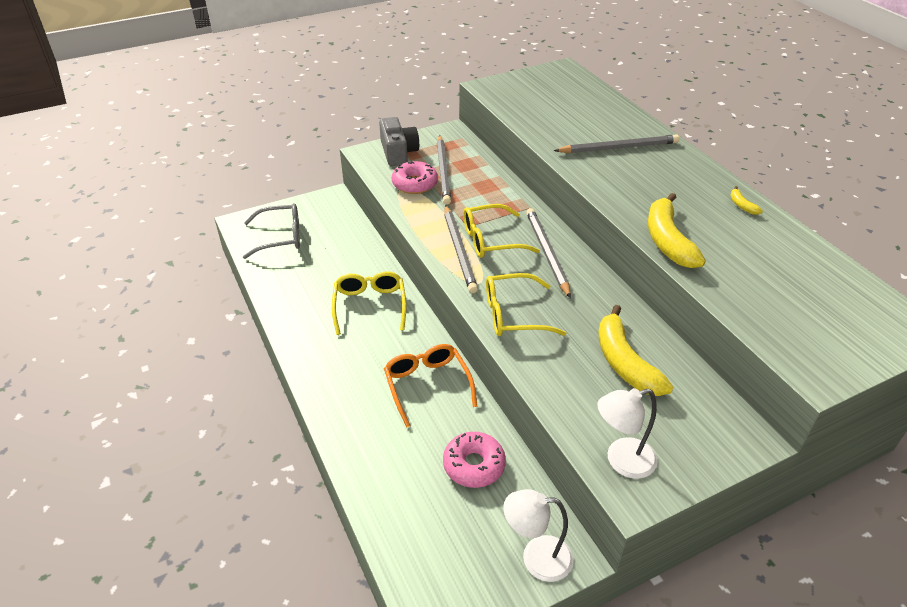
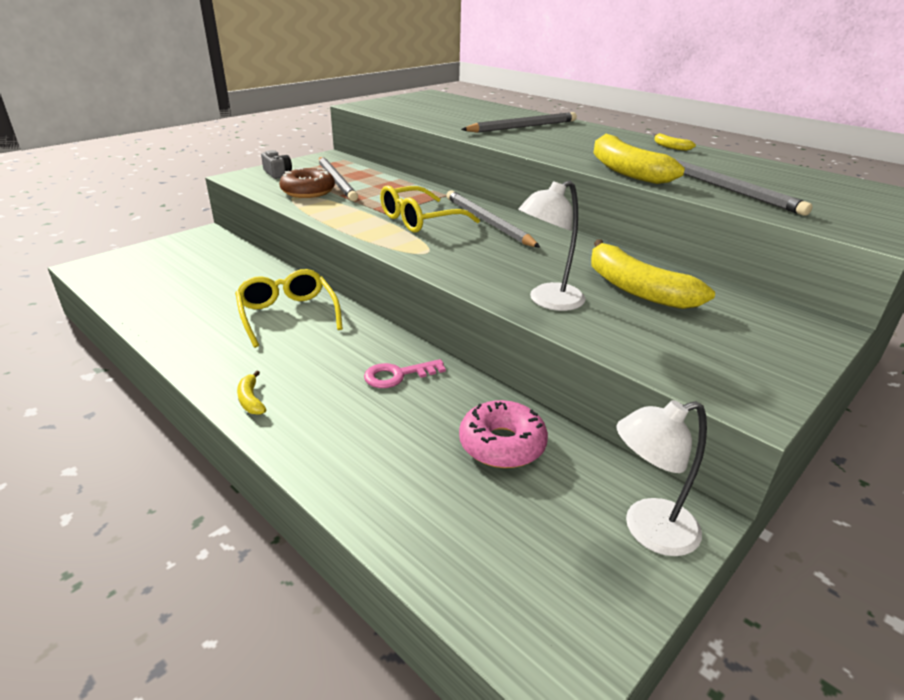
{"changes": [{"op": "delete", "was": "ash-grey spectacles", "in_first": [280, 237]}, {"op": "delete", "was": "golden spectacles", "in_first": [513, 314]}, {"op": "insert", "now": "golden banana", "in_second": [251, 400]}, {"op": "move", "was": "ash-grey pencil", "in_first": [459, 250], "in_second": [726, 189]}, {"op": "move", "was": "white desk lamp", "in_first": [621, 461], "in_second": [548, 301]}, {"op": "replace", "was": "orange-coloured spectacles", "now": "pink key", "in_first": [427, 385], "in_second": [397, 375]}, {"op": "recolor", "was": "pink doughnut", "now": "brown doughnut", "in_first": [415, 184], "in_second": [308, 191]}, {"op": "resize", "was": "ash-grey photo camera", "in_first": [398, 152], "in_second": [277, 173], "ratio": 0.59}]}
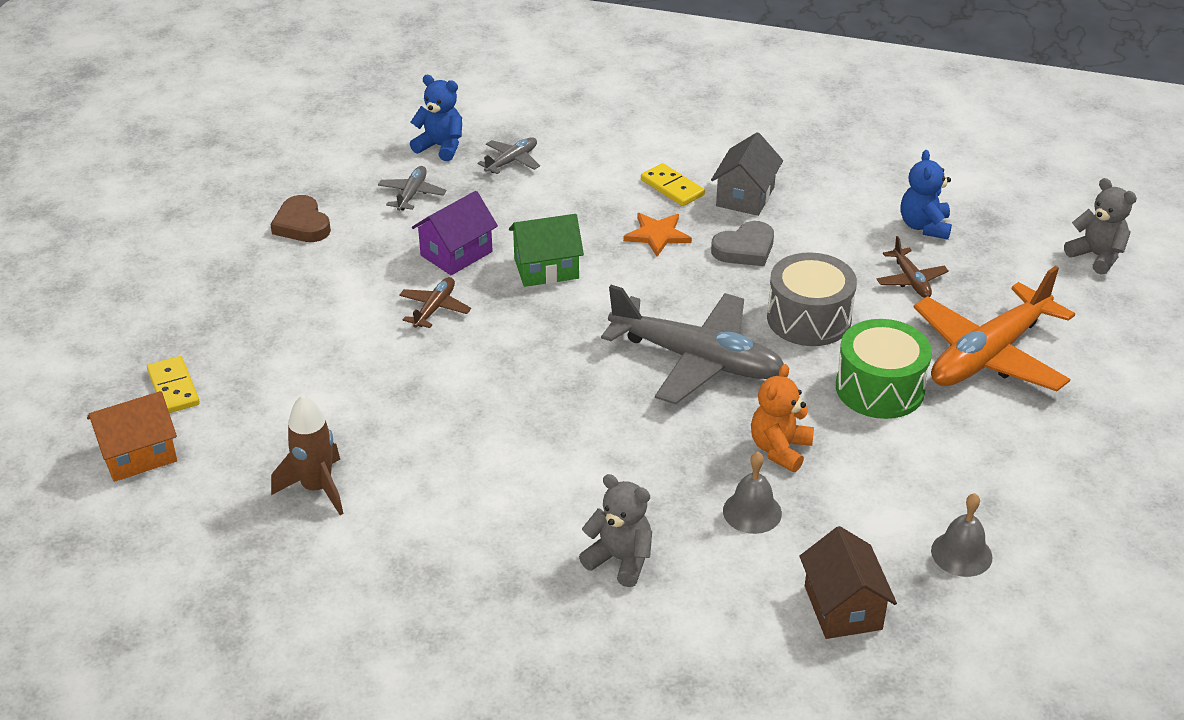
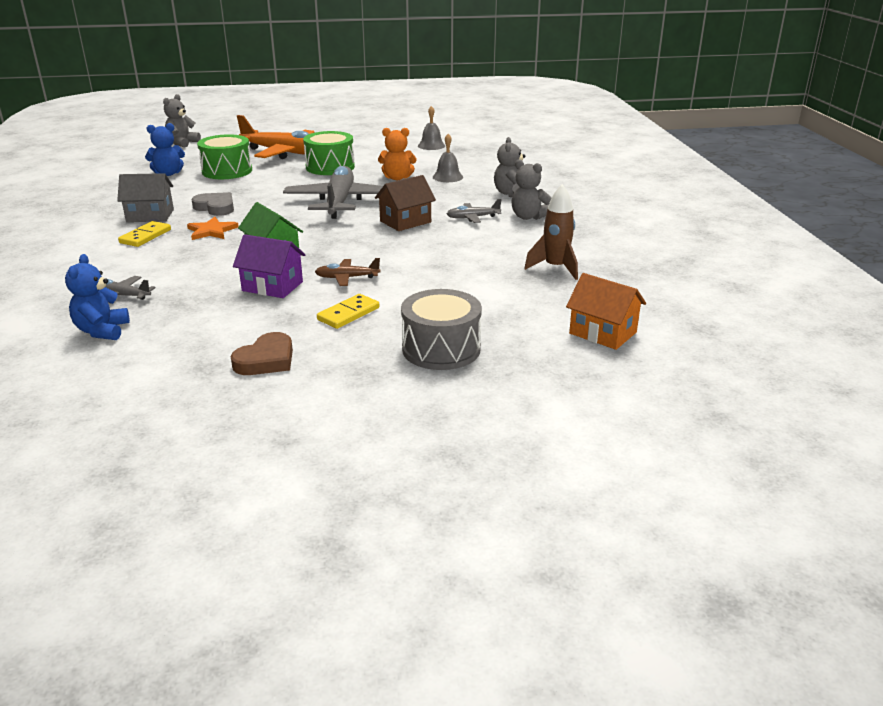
{"changes": [{"op": "insert", "now": "ash-grey teddy bear", "in_second": [528, 217]}, {"op": "move", "was": "golden domino tile", "in_first": [173, 388], "in_second": [348, 314]}, {"op": "move", "was": "ash-grey toy plane", "in_first": [412, 194], "in_second": [473, 218]}, {"op": "move", "was": "ash-grey snare drum", "in_first": [809, 319], "in_second": [441, 349]}, {"op": "move", "was": "brown toy house", "in_first": [842, 607], "in_second": [405, 221]}, {"op": "replace", "was": "brown toy plane", "now": "green snare drum", "in_first": [911, 280], "in_second": [227, 171]}]}
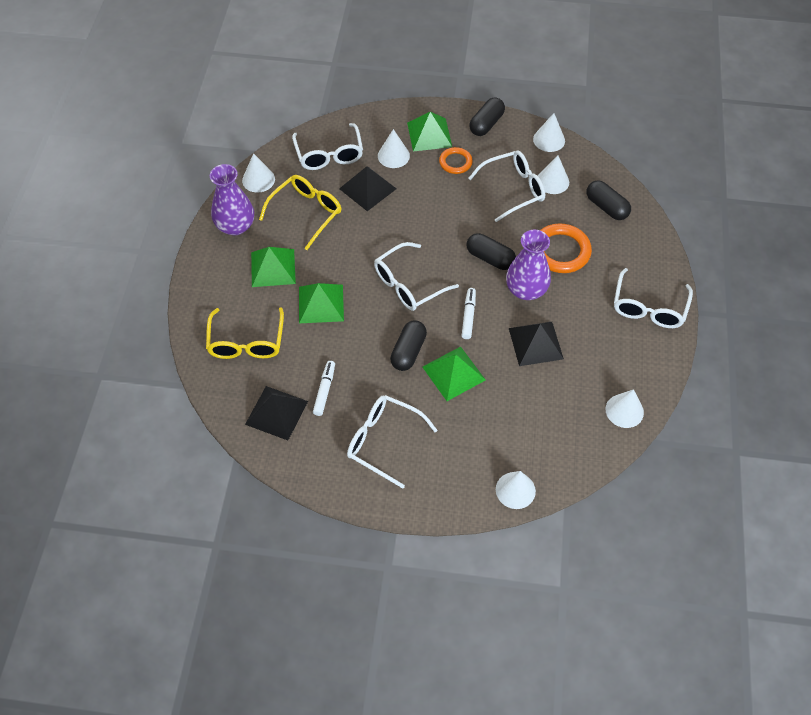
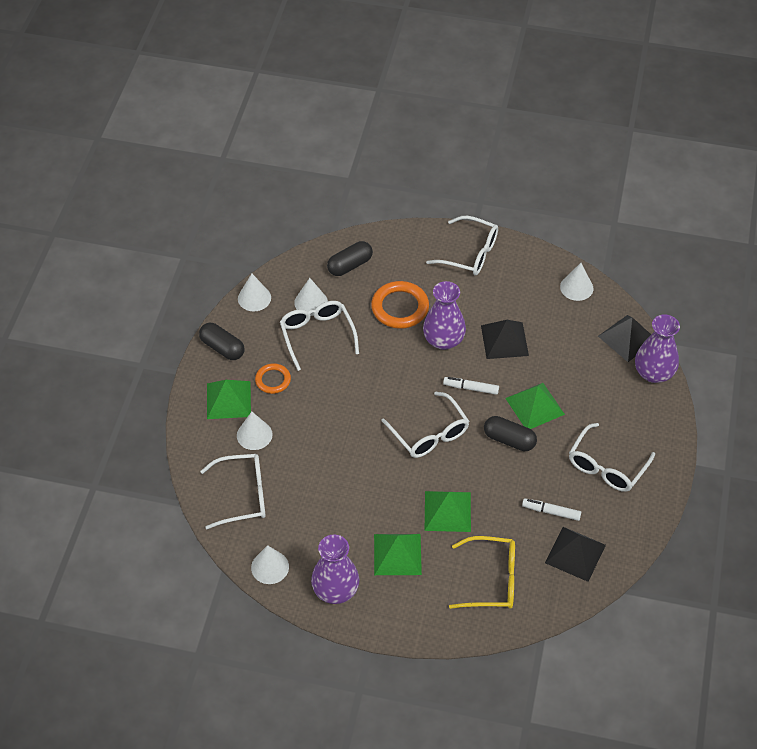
{"changes": [{"op": "delete", "was": "golden spectacles", "in_first": [306, 213]}, {"op": "delete", "was": "jet-black pill", "in_first": [490, 258]}, {"op": "move", "was": "jet-black pyramid", "in_first": [367, 188], "in_second": [627, 338]}, {"op": "replace", "was": "white solid cone", "now": "royal purple vase", "in_first": [515, 490], "in_second": [653, 373]}]}
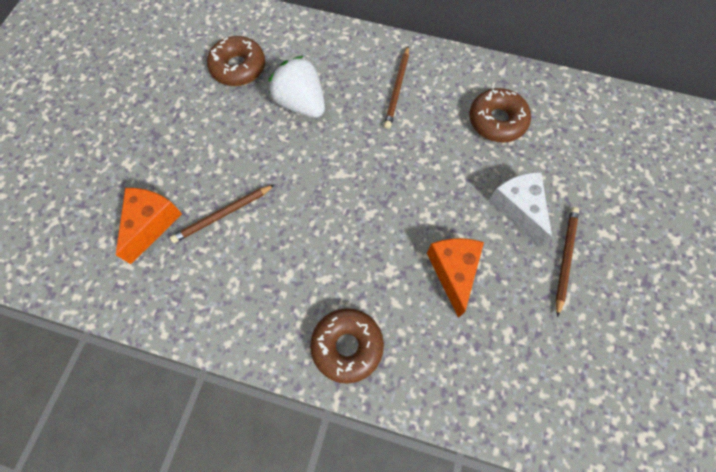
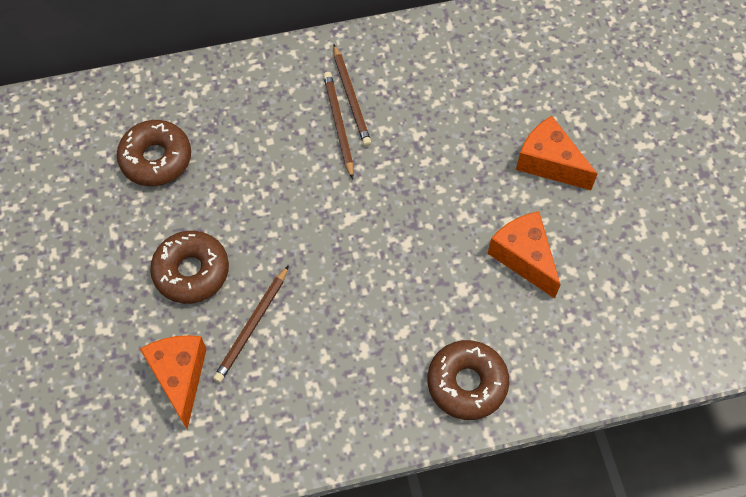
{"changes": [{"op": "delete", "was": "white berry", "in_first": [301, 103]}, {"op": "move", "was": "brown doughnut", "in_first": [497, 121], "in_second": [191, 271]}, {"op": "move", "was": "brown pencil", "in_first": [565, 258], "in_second": [338, 125]}, {"op": "recolor", "was": "white cheese wedge", "now": "orange-coloured cheese wedge", "in_first": [518, 209], "in_second": [549, 163]}]}
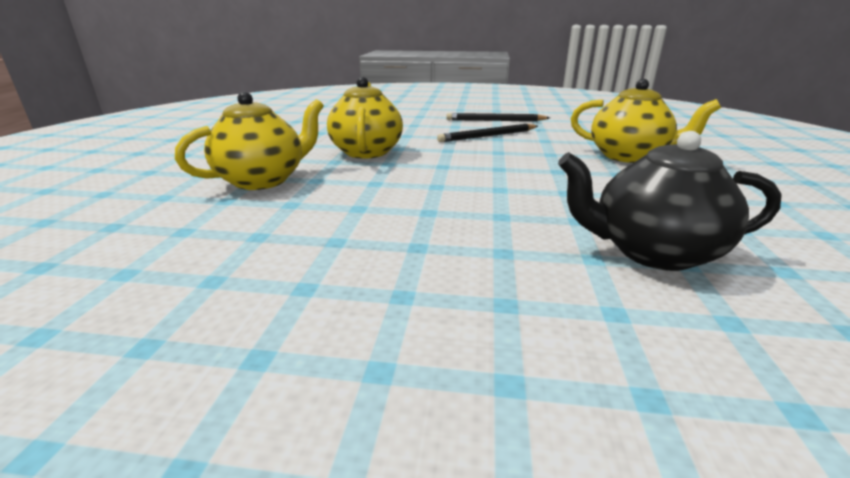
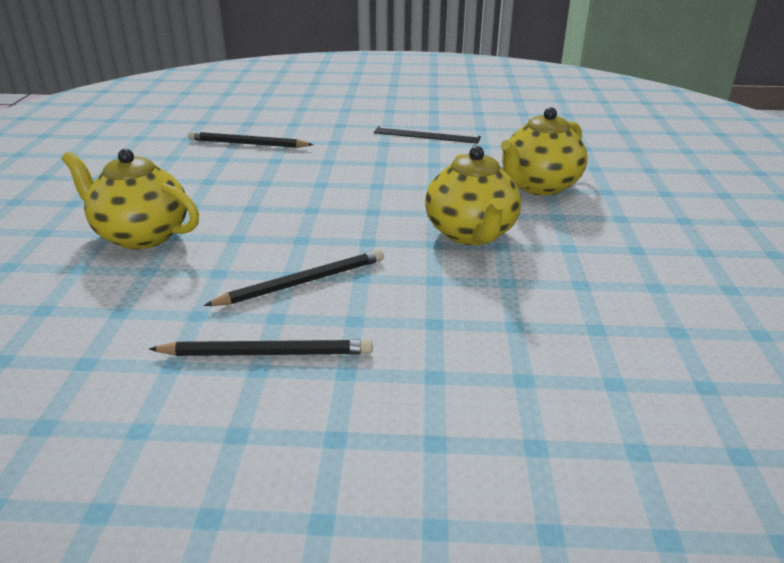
{"changes": [{"op": "insert", "now": "jet-black straightedge", "in_second": [426, 135]}, {"op": "replace", "was": "jet-black tea pot", "now": "jet-black pencil", "in_first": [652, 252], "in_second": [248, 144]}]}
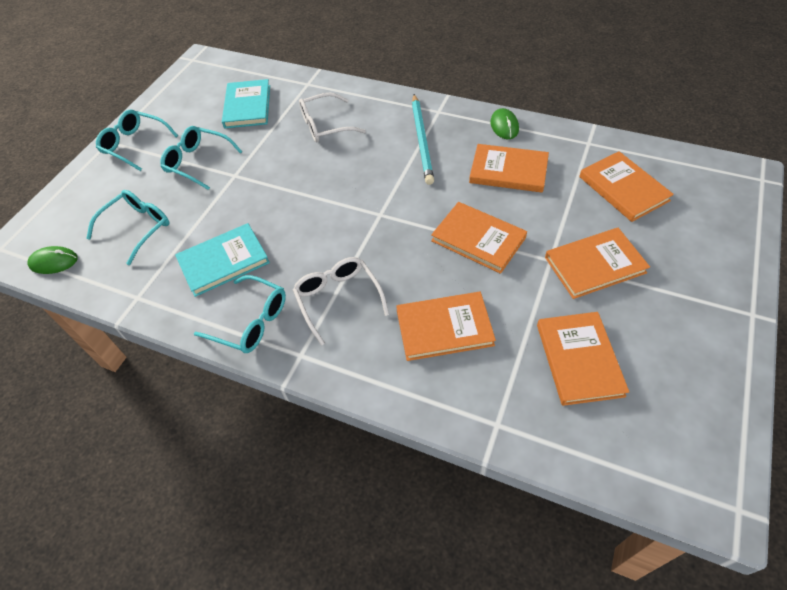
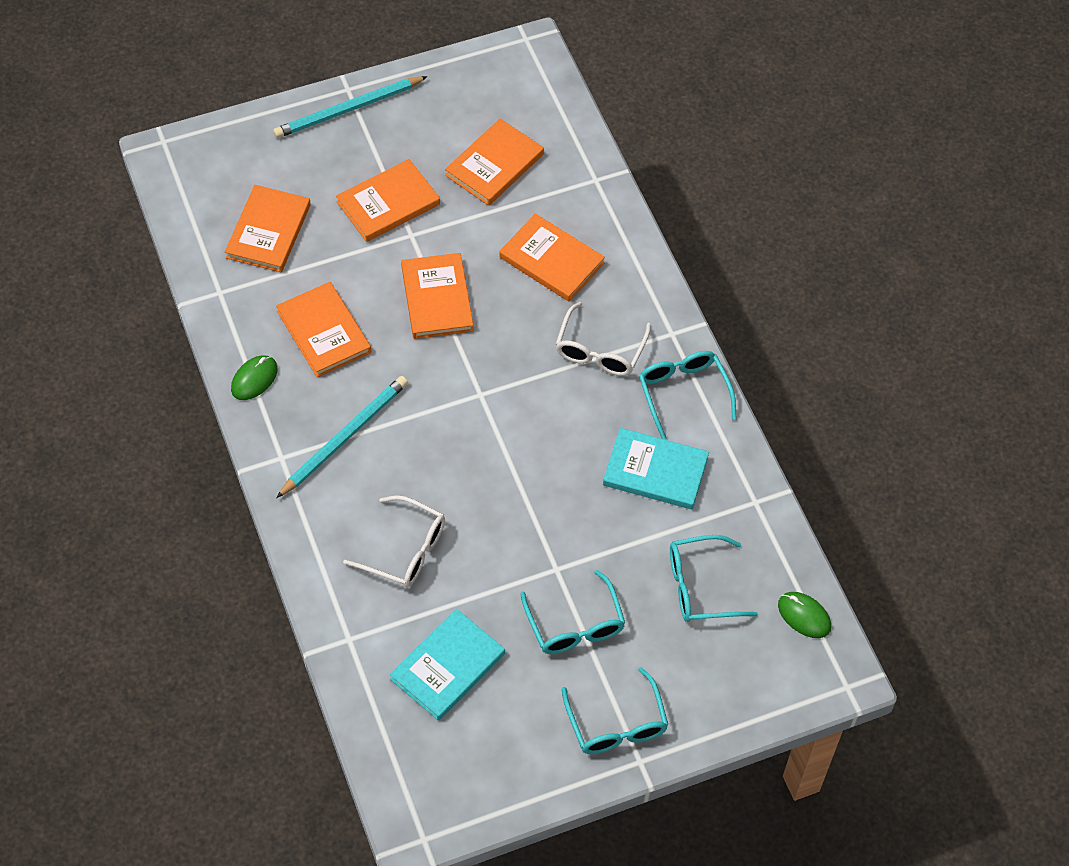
{"changes": [{"op": "insert", "now": "turquoise pencil", "in_second": [348, 110]}, {"op": "rotate", "was": "orange-coloured hardback", "in_first": [594, 265], "in_second": [388, 203], "clockwise": -60}]}
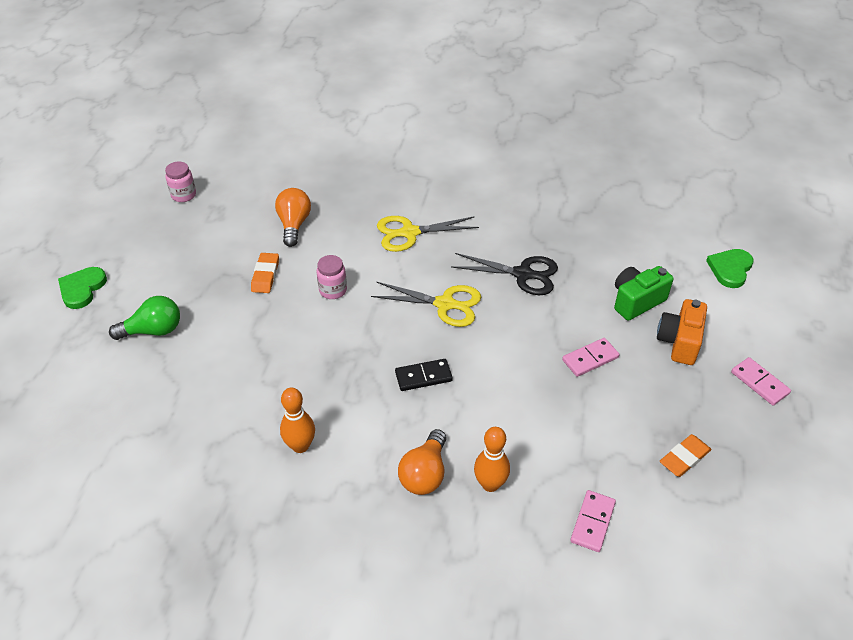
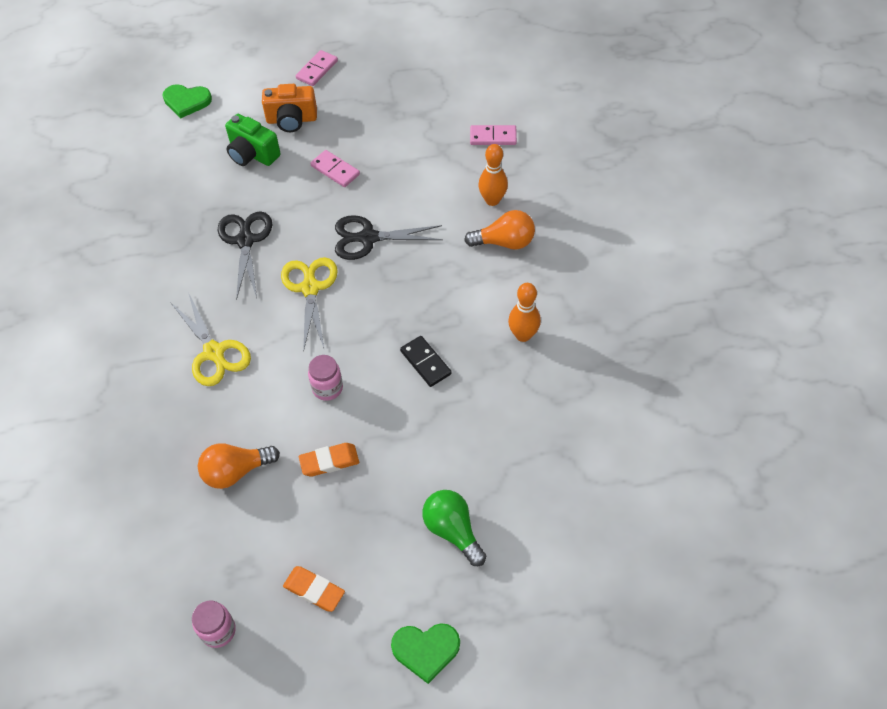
{"changes": [{"op": "insert", "now": "jet-black shears", "in_second": [368, 238]}, {"op": "move", "was": "jet-black domino tile", "in_first": [423, 376], "in_second": [425, 362]}, {"op": "move", "was": "orange-coloured gum eraser", "in_first": [684, 458], "in_second": [314, 590]}]}
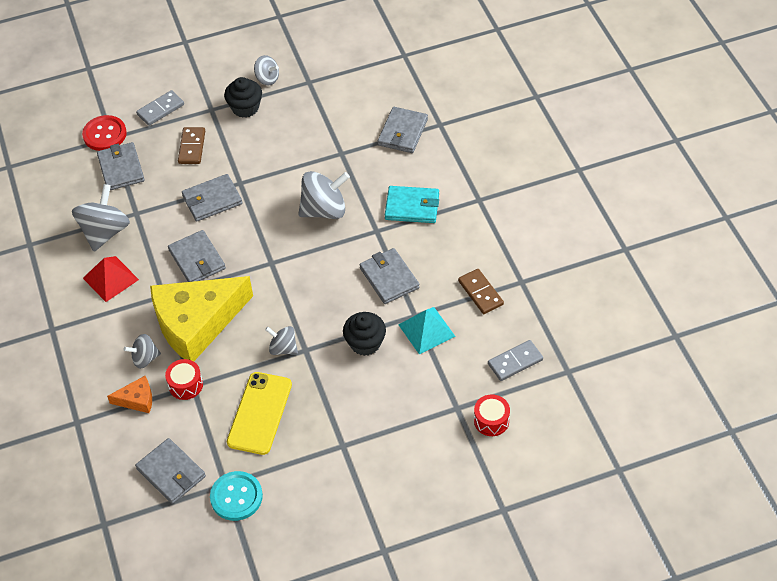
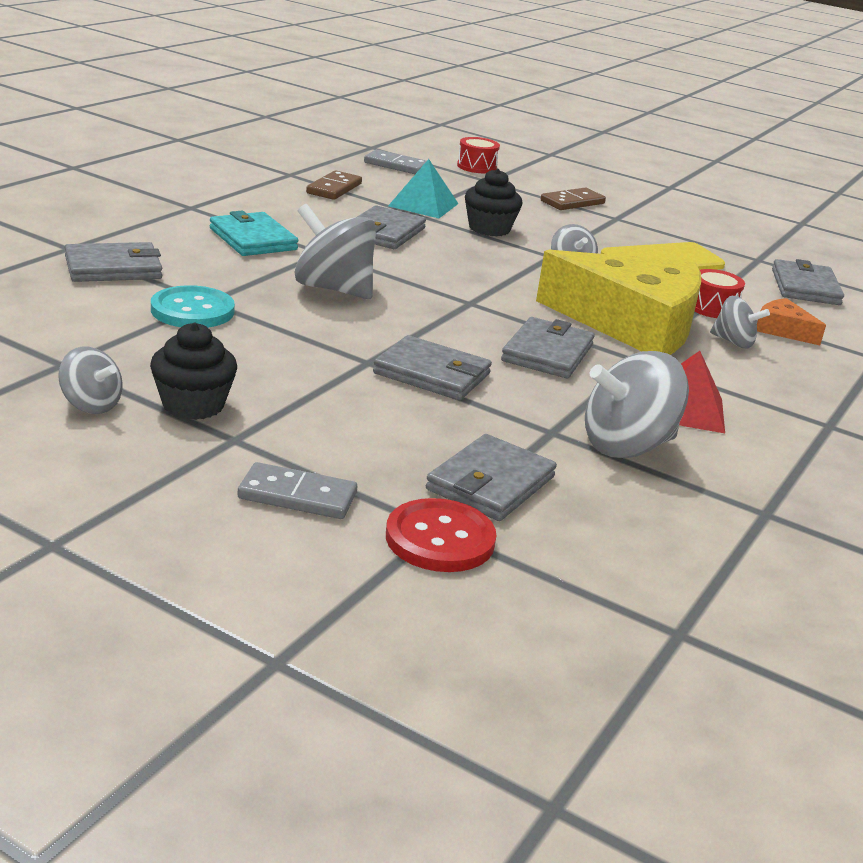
{"changes": [{"op": "move", "was": "brown domino tile", "in_first": [192, 147], "in_second": [572, 202]}, {"op": "move", "was": "turquoise shirt button", "in_first": [236, 497], "in_second": [192, 310]}, {"op": "rotate", "was": "ash-grey toy top", "in_first": [267, 79], "in_second": [91, 405], "clockwise": 135}]}
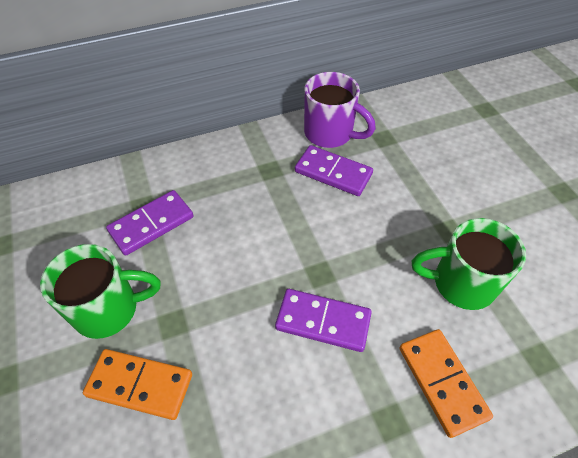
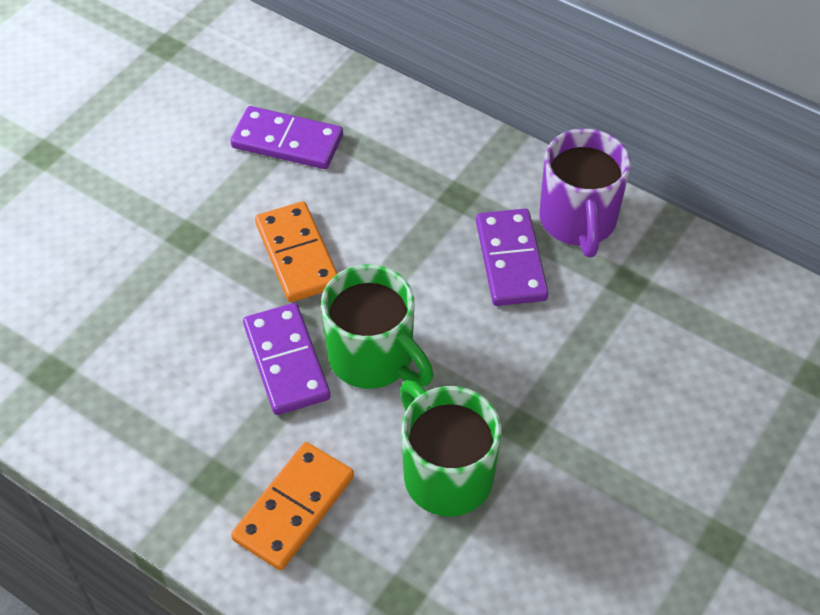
{"changes": [{"op": "move", "was": "green mug", "in_first": [109, 309], "in_second": [373, 358]}, {"op": "move", "was": "orange-coloured domino tile", "in_first": [140, 385], "in_second": [297, 255]}]}
